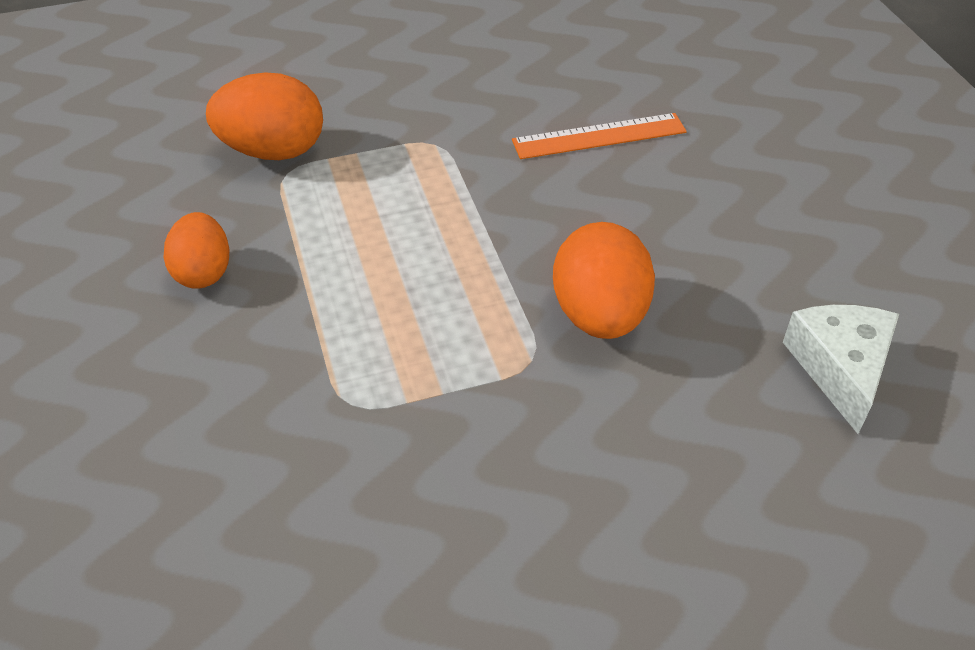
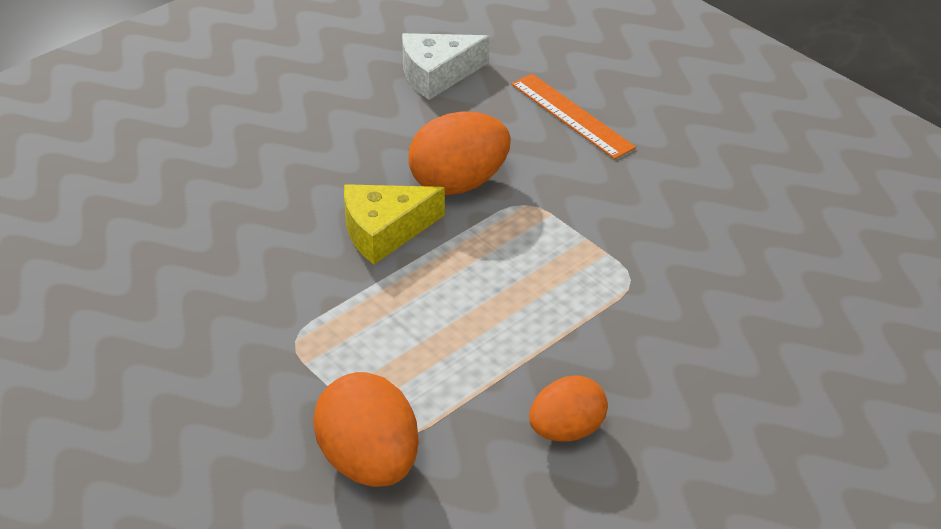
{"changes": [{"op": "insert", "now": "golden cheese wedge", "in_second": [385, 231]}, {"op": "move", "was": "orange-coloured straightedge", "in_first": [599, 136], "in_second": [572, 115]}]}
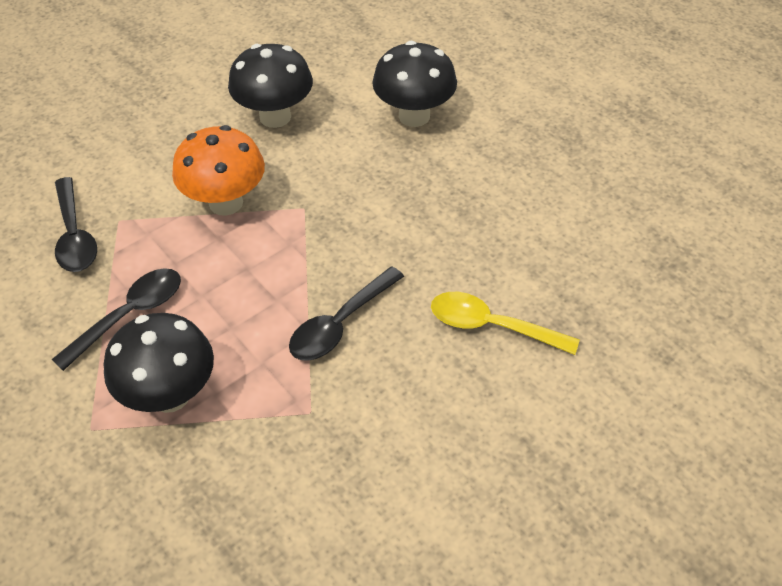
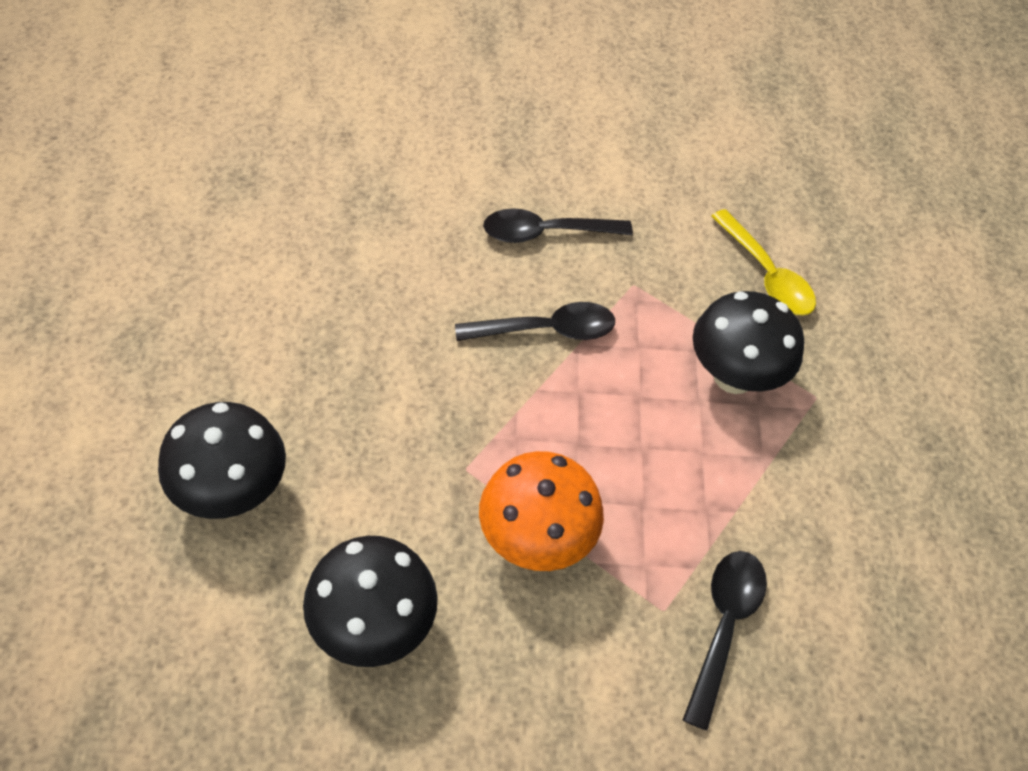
{"changes": [{"op": "move", "was": "jet-black spoon", "in_first": [130, 315], "in_second": [545, 233]}, {"op": "move", "was": "golden spoon", "in_first": [491, 326], "in_second": [766, 275]}]}
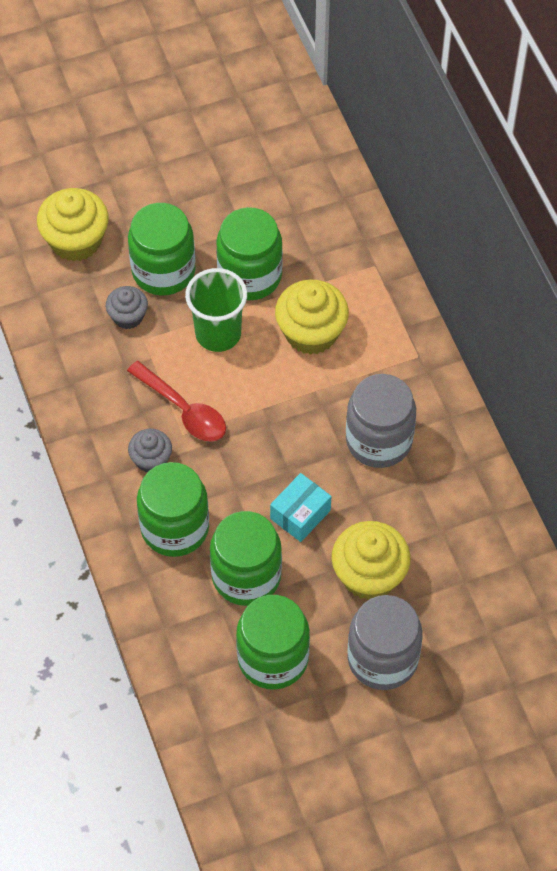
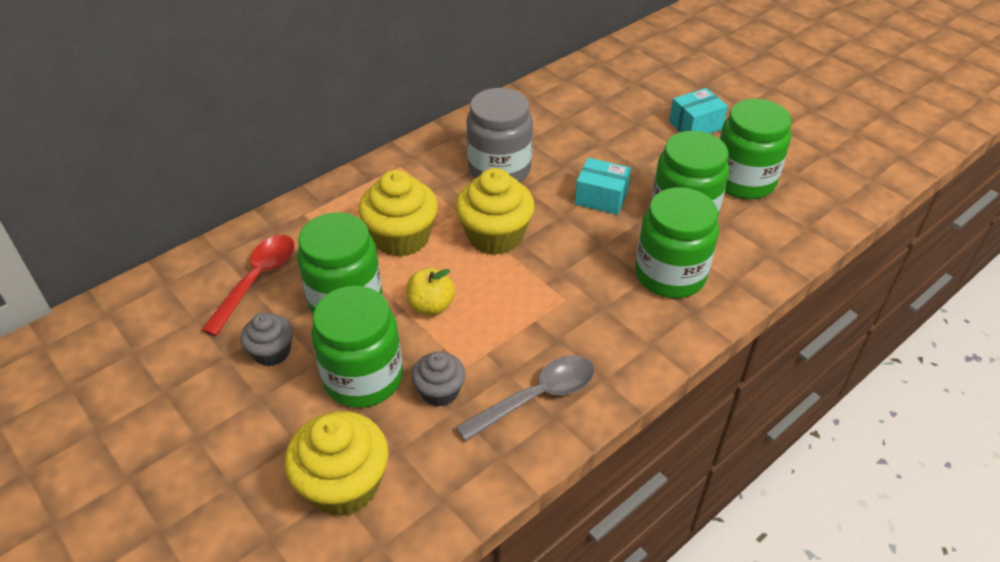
{"changes": [{"op": "insert", "now": "ash-grey spoon", "in_second": [537, 397]}, {"op": "move", "was": "crimson spoon", "in_first": [183, 410], "in_second": [257, 280]}, {"op": "move", "was": "ash-grey fairy cake", "in_first": [151, 459], "in_second": [272, 352]}, {"op": "move", "was": "golden fairy cake", "in_first": [369, 575], "in_second": [495, 236]}, {"op": "replace", "was": "green cup", "now": "golden apple fruit", "in_first": [218, 334], "in_second": [431, 306]}, {"op": "replace", "was": "ash-grey preserve jar", "now": "turquoise package", "in_first": [382, 658], "in_second": [695, 125]}]}
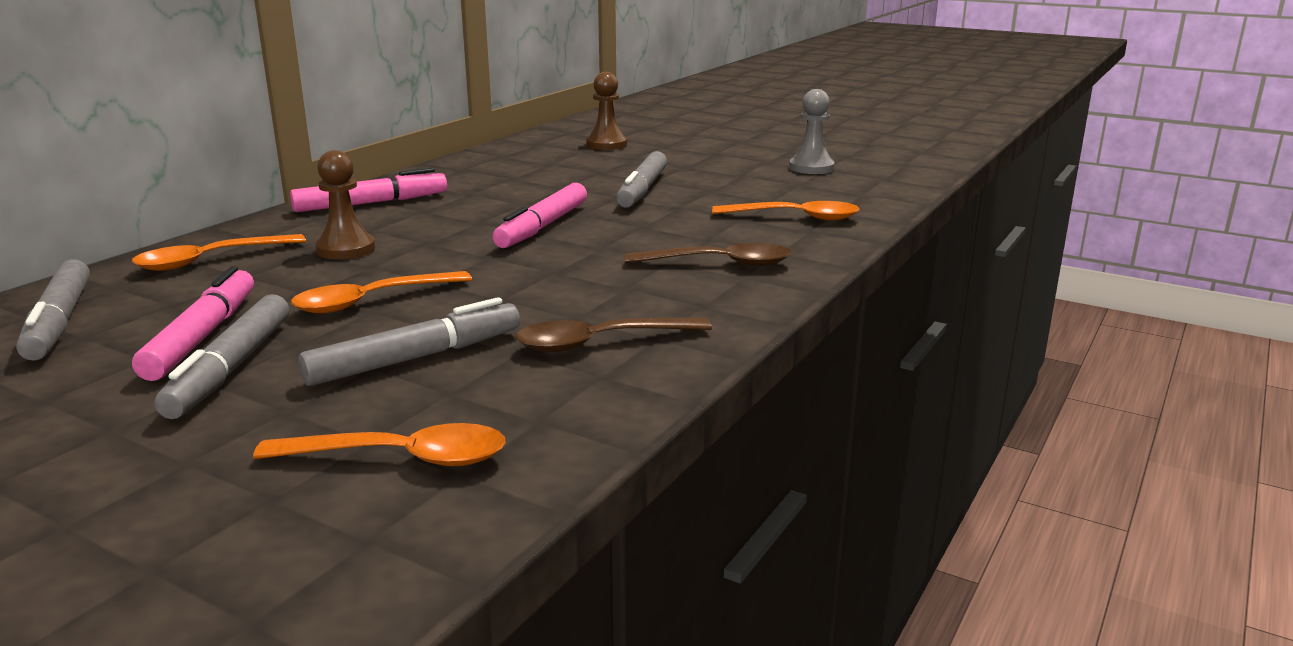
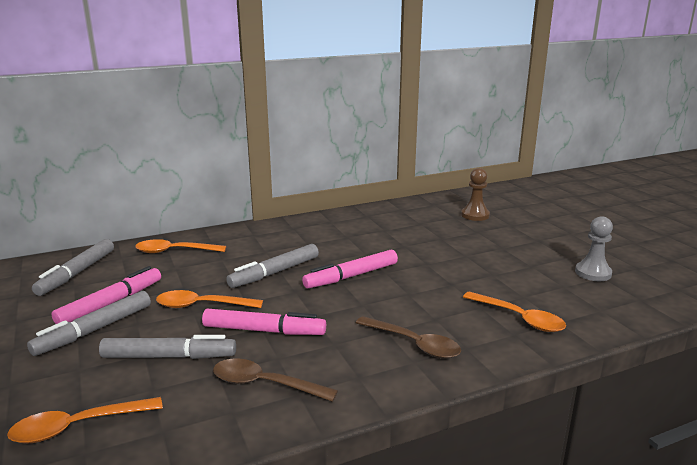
{"changes": [{"op": "delete", "was": "brown pawn", "in_first": [346, 249]}, {"op": "move", "was": "pink marker pen", "in_first": [371, 203], "in_second": [264, 331]}, {"op": "move", "was": "ash-grey marker pen", "in_first": [642, 190], "in_second": [275, 272]}, {"op": "rotate", "was": "orange-coloured spoon", "in_first": [401, 458], "in_second": [77, 427], "clockwise": 120}]}
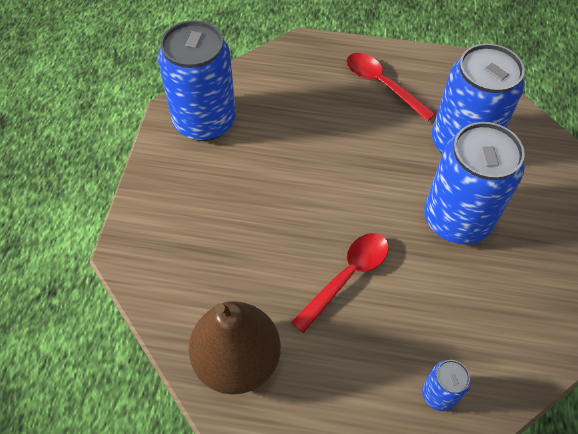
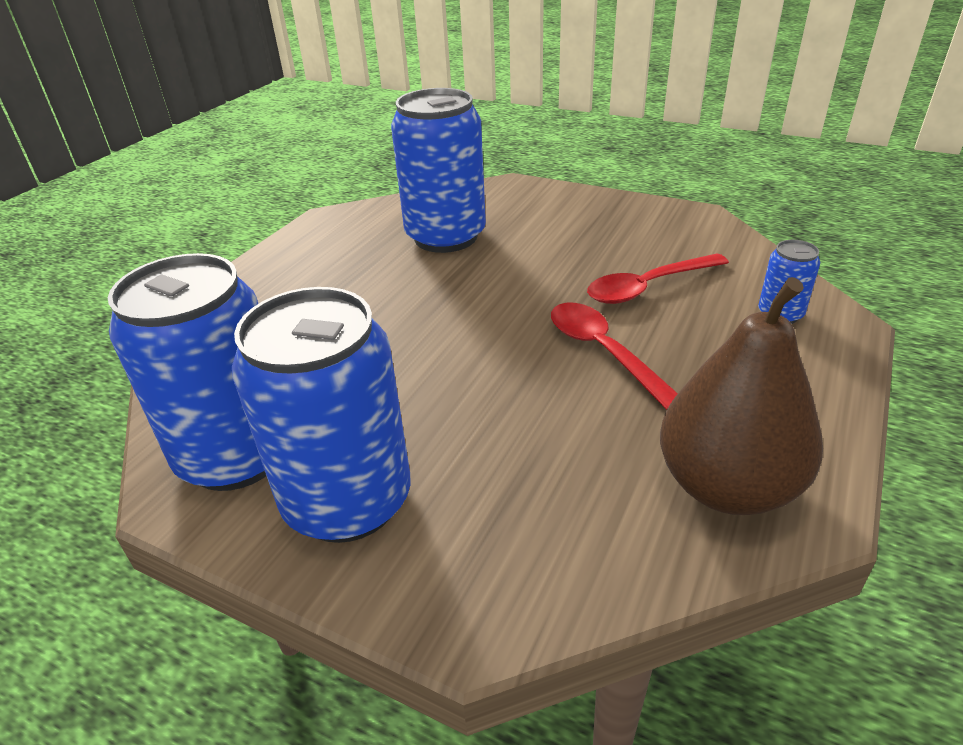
{"changes": [{"op": "move", "was": "crimson spoon", "in_first": [382, 85], "in_second": [648, 287]}, {"op": "move", "was": "royal blue can", "in_first": [457, 219], "in_second": [348, 501]}]}
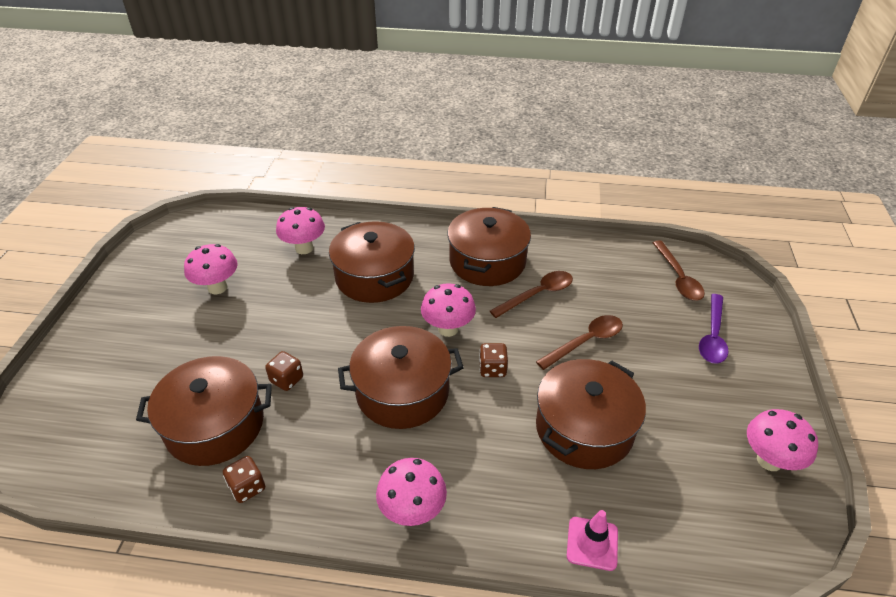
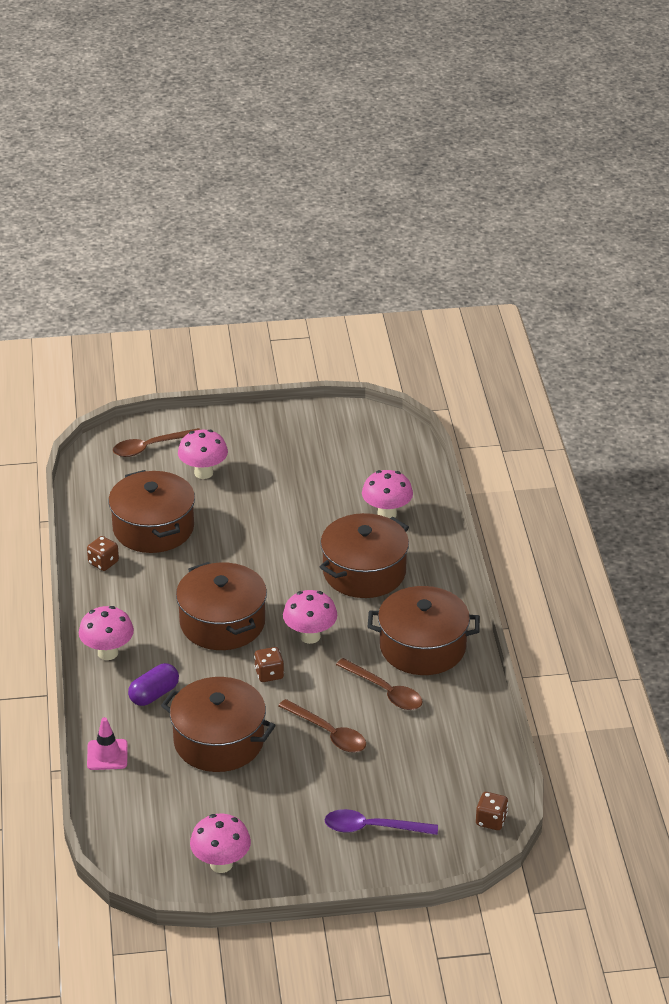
{"changes": [{"op": "insert", "now": "royal purple pill", "in_second": [154, 694]}, {"op": "move", "was": "pink mushroom", "in_first": [217, 287], "in_second": [203, 473]}, {"op": "move", "was": "brown die", "in_first": [286, 379], "in_second": [491, 820]}, {"op": "move", "was": "brown spoon", "in_first": [678, 277], "in_second": [151, 447]}]}
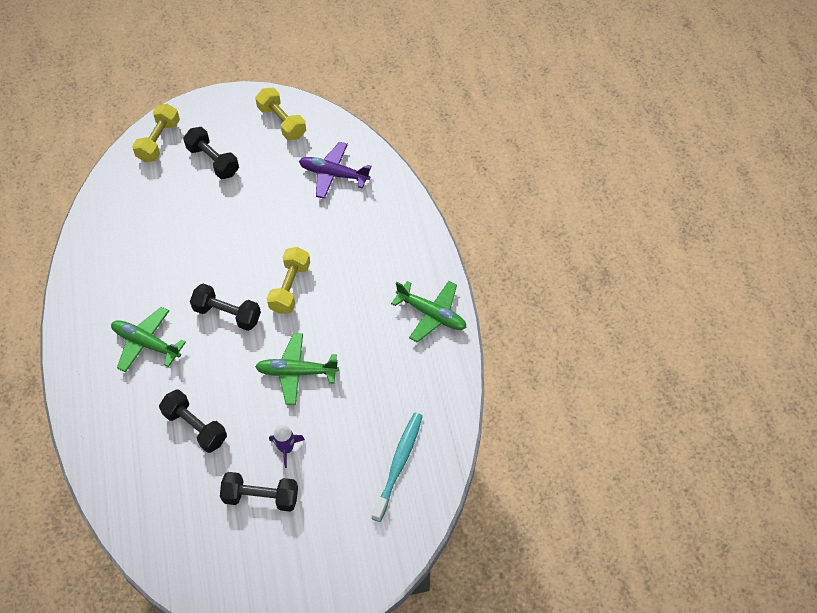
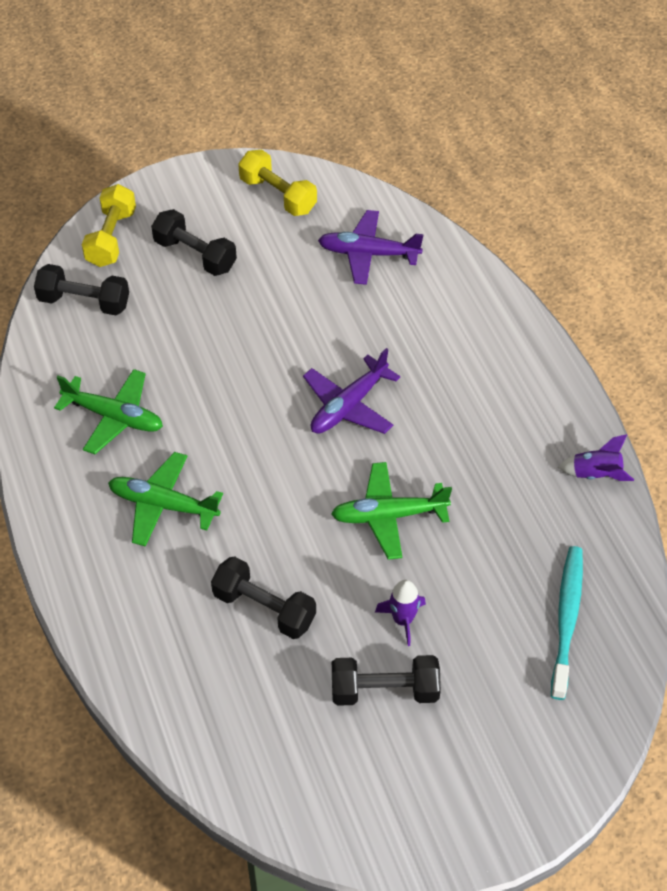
{"changes": [{"op": "insert", "now": "royal purple rocket", "in_second": [595, 474]}, {"op": "move", "was": "jet-black free weight", "in_first": [227, 314], "in_second": [84, 302]}, {"op": "move", "was": "green toy plane", "in_first": [432, 314], "in_second": [114, 417]}, {"op": "replace", "was": "golden free weight", "now": "royal purple toy plane", "in_first": [290, 287], "in_second": [348, 406]}]}
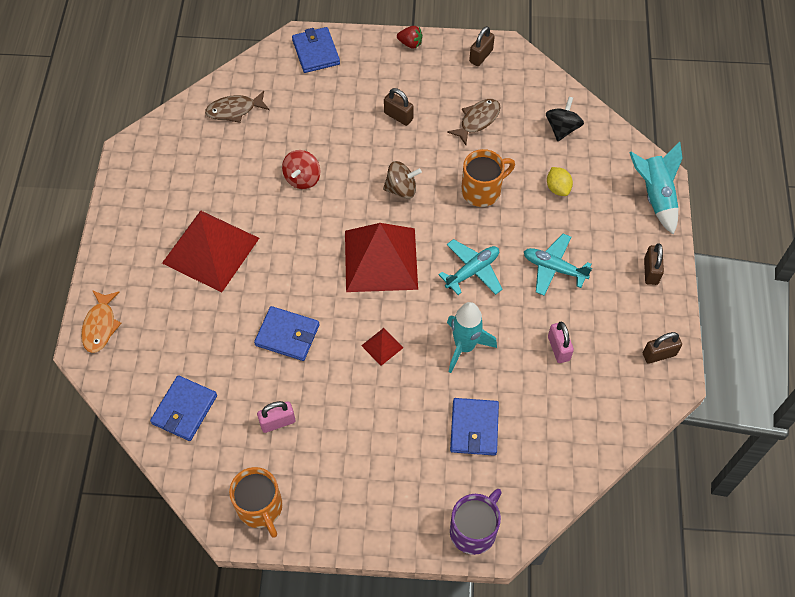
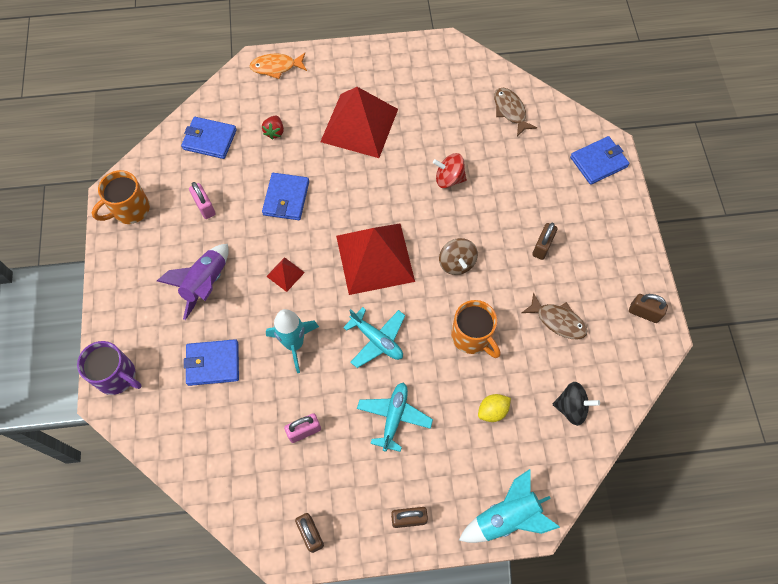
{"changes": [{"op": "insert", "now": "royal purple rocket", "in_second": [205, 284]}, {"op": "move", "was": "crimson berry", "in_first": [410, 43], "in_second": [274, 132]}]}
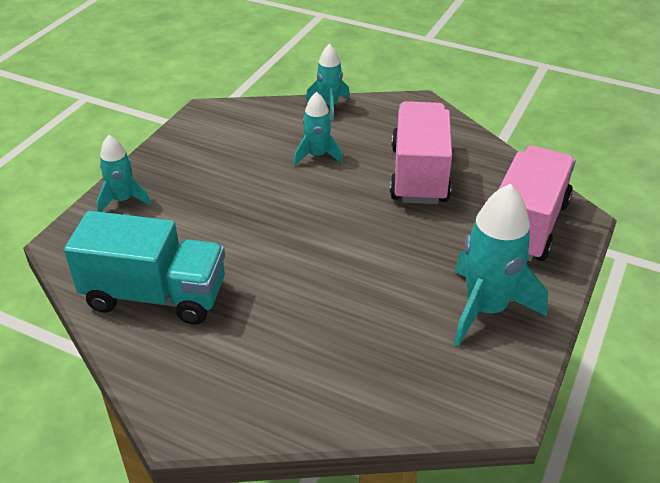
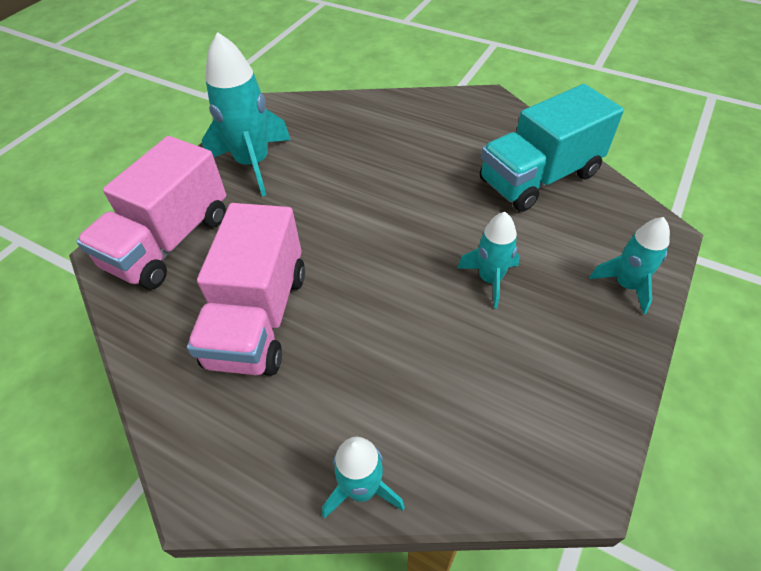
{"changes": [{"op": "move", "was": "turquoise rocket", "in_first": [317, 155], "in_second": [490, 279]}, {"op": "rotate", "was": "turquoise toy truck", "in_first": [155, 295], "in_second": [539, 178], "clockwise": -45}]}
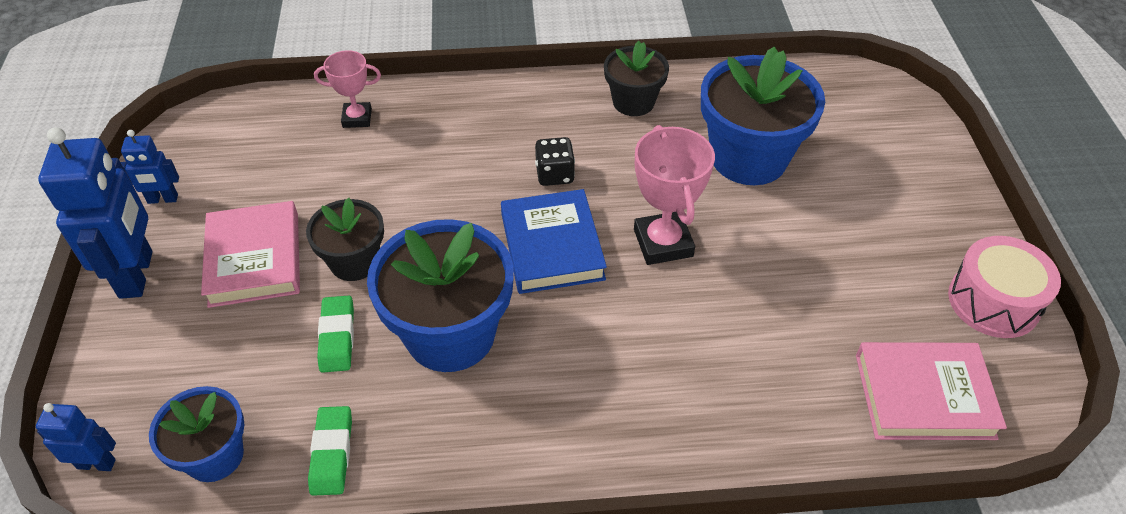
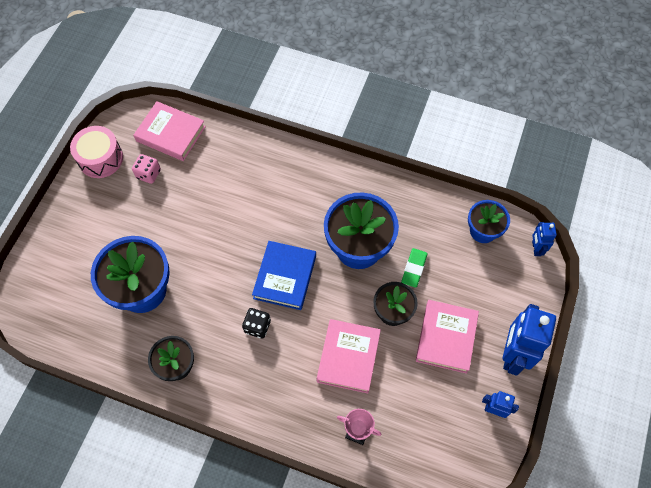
{"changes": [{"op": "delete", "was": "green gum eraser", "in_first": [332, 453]}, {"op": "delete", "was": "pink award cup", "in_first": [663, 243]}, {"op": "insert", "now": "pink die", "in_second": [148, 174]}, {"op": "insert", "now": "pink hardback", "in_second": [348, 357]}, {"op": "rotate", "was": "royal blue robot", "in_first": [96, 463], "in_second": [536, 248], "clockwise": 60}]}
